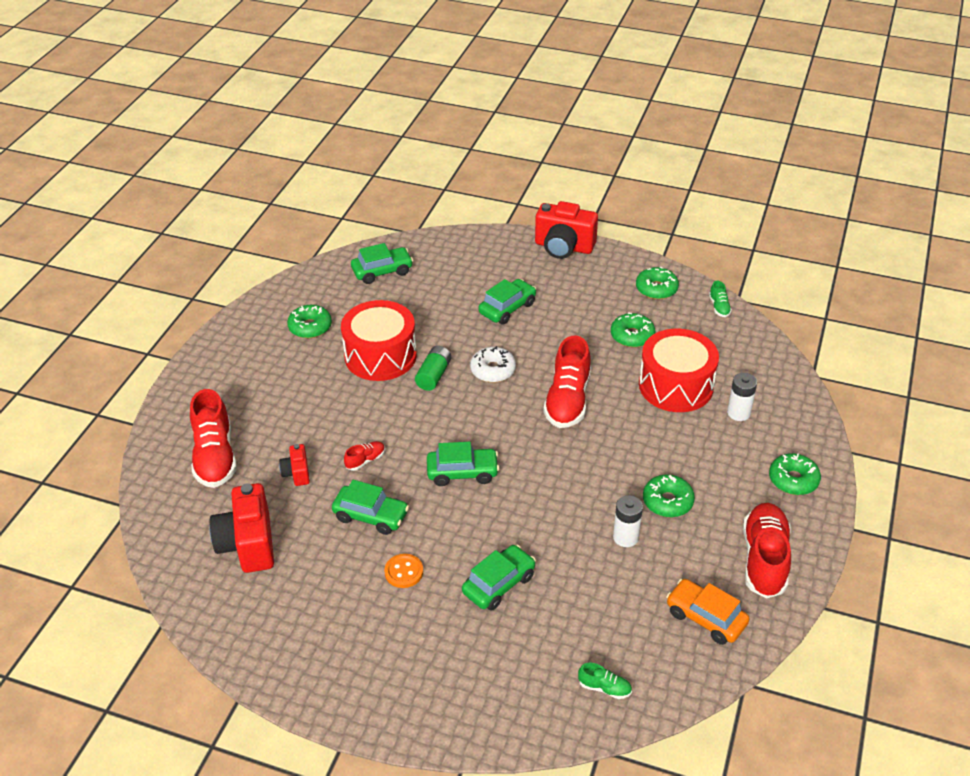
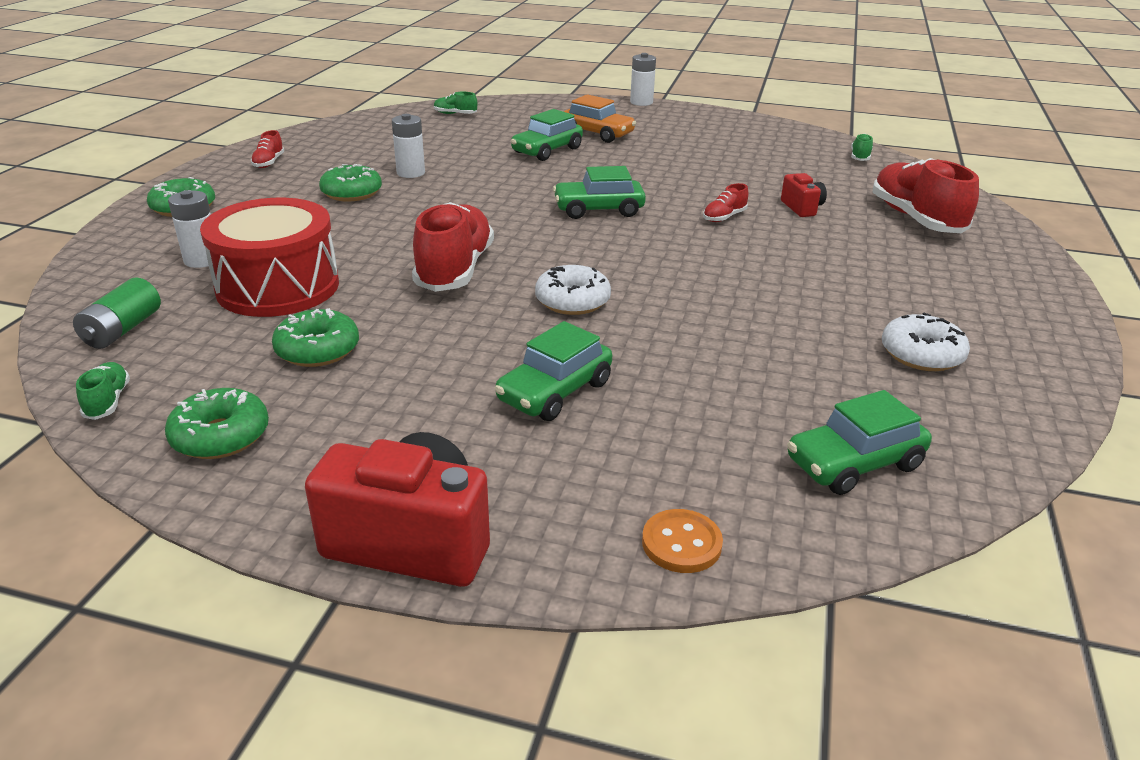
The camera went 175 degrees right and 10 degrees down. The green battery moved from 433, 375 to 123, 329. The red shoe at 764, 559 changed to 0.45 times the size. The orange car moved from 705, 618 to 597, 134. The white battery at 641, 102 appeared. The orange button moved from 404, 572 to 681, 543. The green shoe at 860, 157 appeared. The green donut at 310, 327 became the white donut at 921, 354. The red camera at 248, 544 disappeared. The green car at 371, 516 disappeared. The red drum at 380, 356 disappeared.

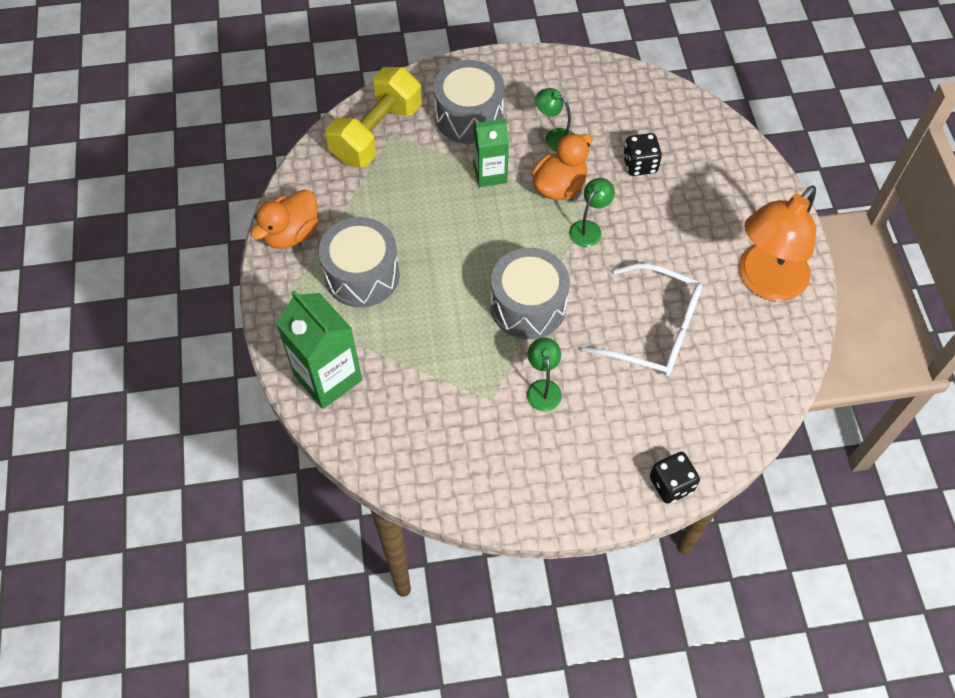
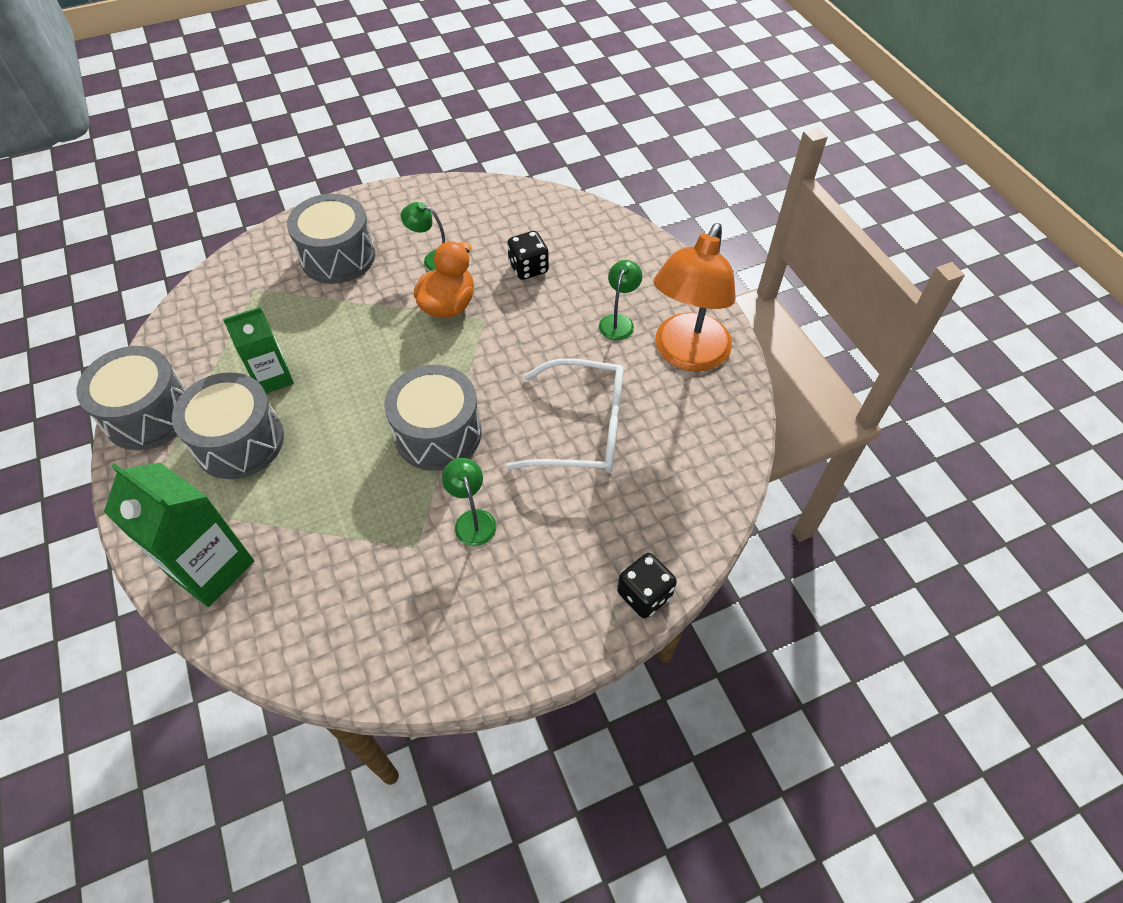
The camera went 15 degrees left and 5 degrees down. The orange duck at 291, 233 was replaced by the grey drum at 149, 414. The green carton moved from 490, 173 to 273, 377. The green lamp moved from 589, 228 to 618, 321. The yellow dumbbell at 377, 133 disappeared.

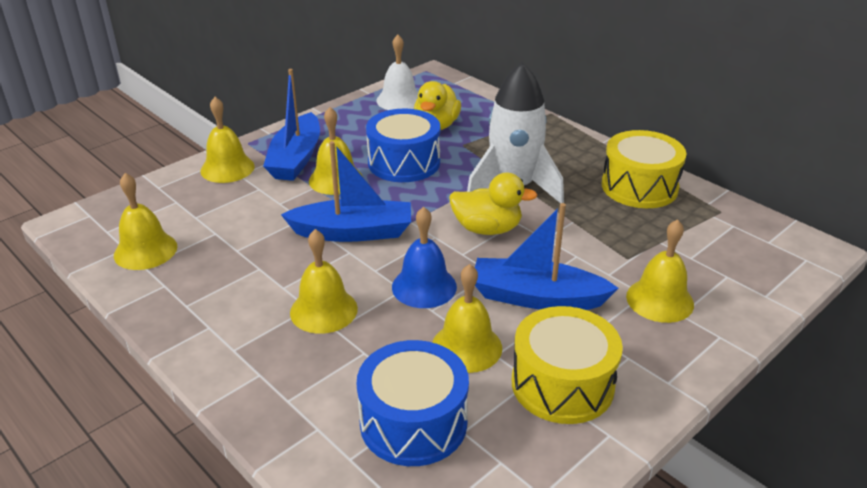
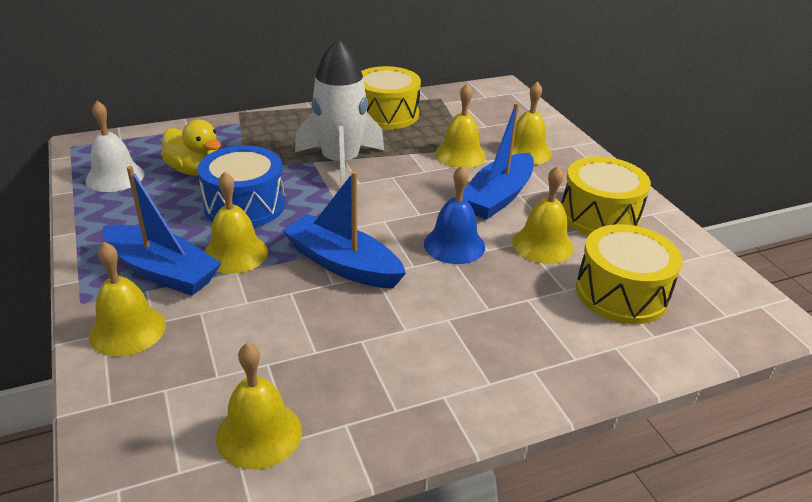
The camera went 70 degrees left and 0 degrees up. The blue boat at 353, 232 turned 75 degrees counterclockwise. The yellow bell moved from 323, 310 to 460, 155. The blue drum at 413, 422 became the yellow drum at 621, 293. The yellow duck at 487, 229 disappeared.

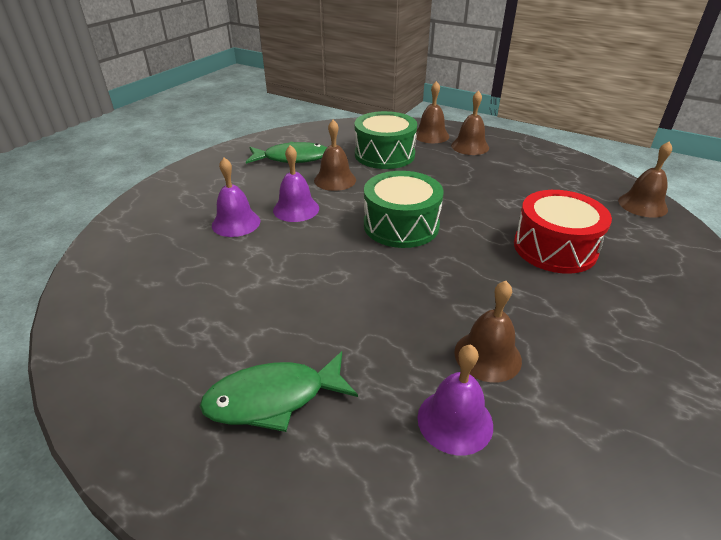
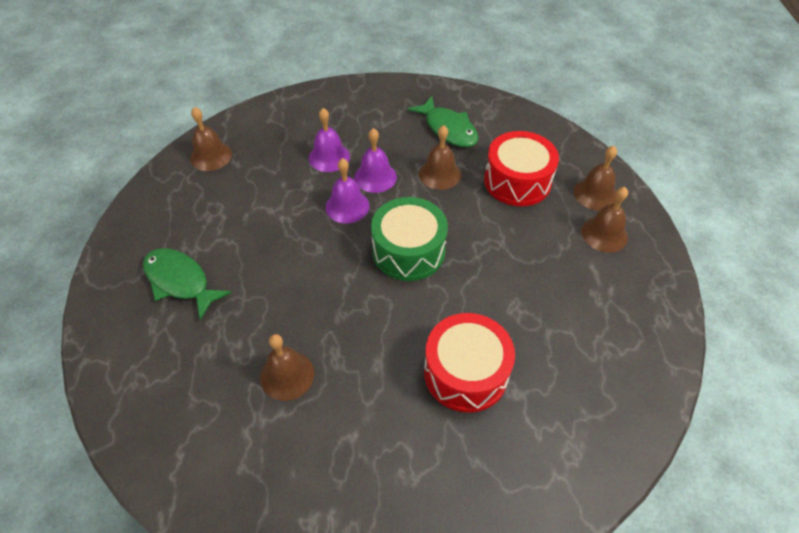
The camera went 55 degrees right and 15 degrees up. The brown bell moved from 642, 205 to 211, 156. The purple bell moved from 455, 421 to 347, 206. The green drum at 384, 154 became the red drum at 517, 181.

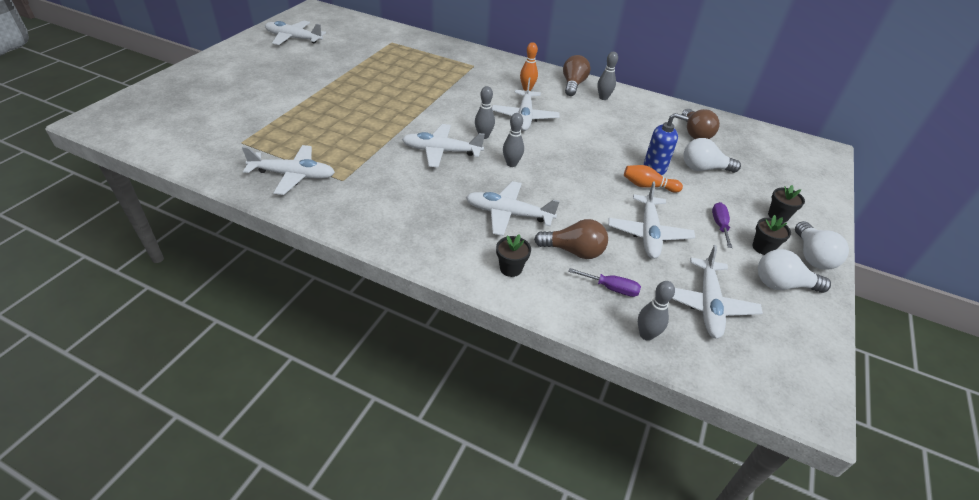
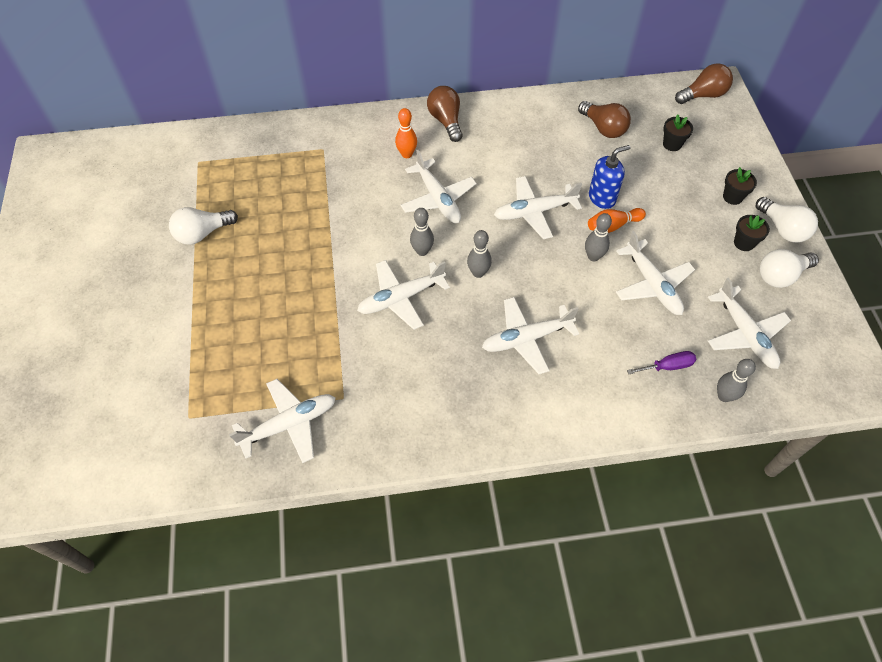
The camera went 30 degrees left and 15 degrees up. The white light bulb moved from 703, 168 to 202, 233. The white plane moved from 294, 38 to 534, 212. The grey bowling pin moved from 603, 97 to 593, 256. The black flower pot moved from 511, 268 to 672, 144. The brown light bulb moved from 574, 251 to 703, 95. The purple screwdriver at 719, 225 disappeared.

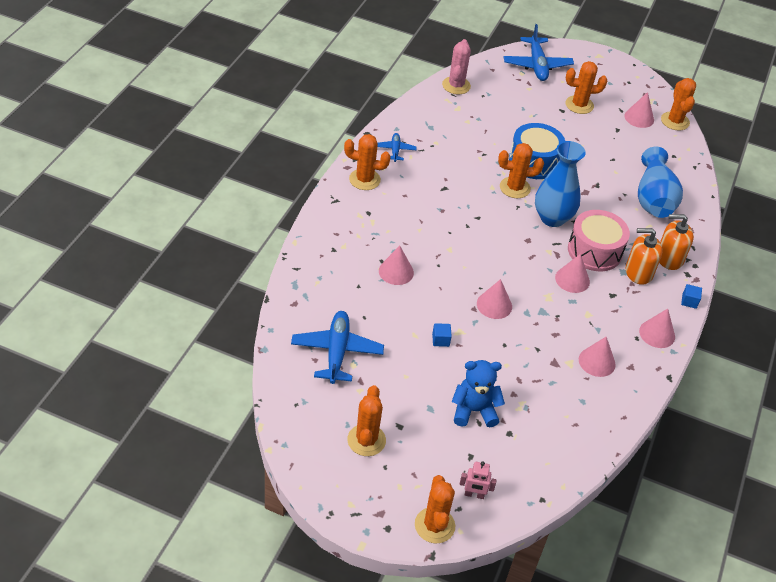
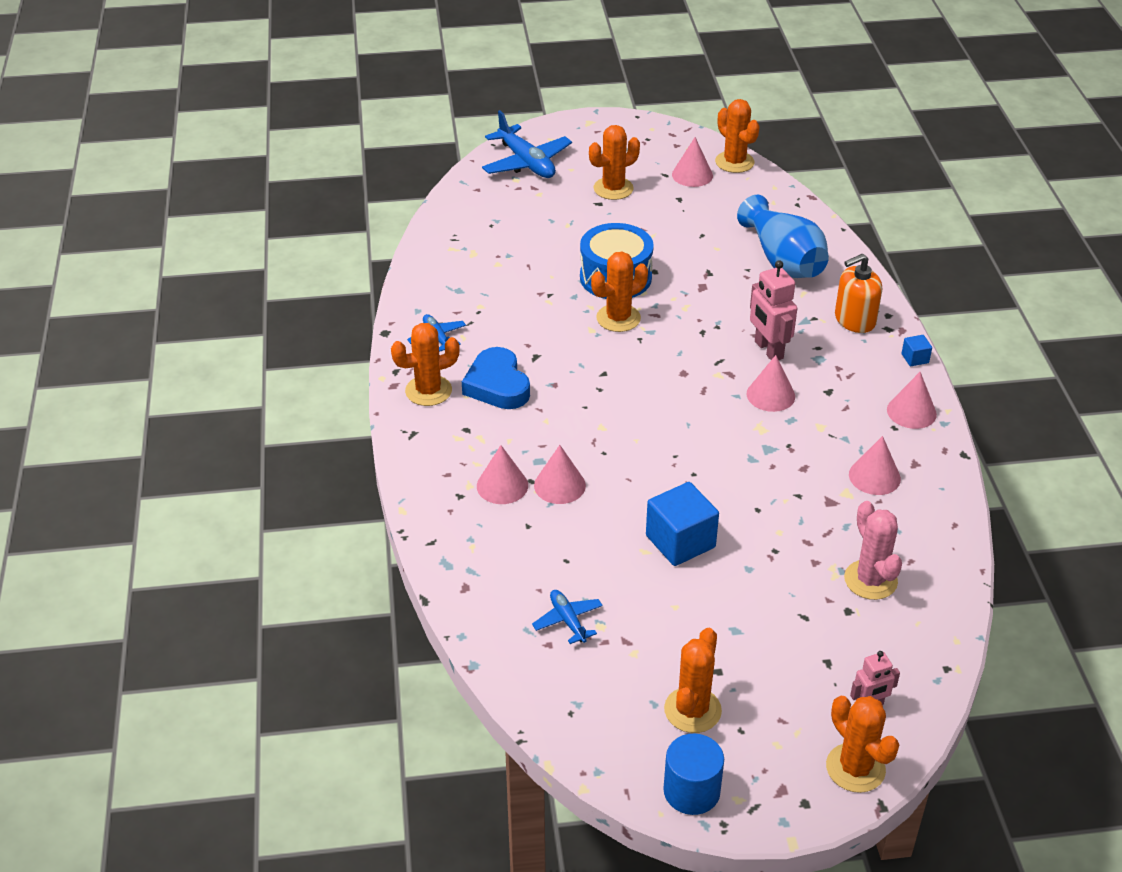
The camera went 25 degrees left and 5 degrees down. The blue heart at 497, 385 appeared. The pink cone moved from 494, 305 to 502, 485. The blue plane at 337, 352 changed to 0.54 times the size. The blue cube at 440, 340 changed to 2.16 times the size. The blue cylinder at 691, 791 appeared. The orange cactus at 366, 440 turned 45 degrees clockwise. The pink drum at 594, 251 was replaced by the pink robot at 768, 350. The pink cactus moved from 456, 85 to 870, 580. The blue teddy bear at 474, 410 disappeared. The blue vase at 552, 218 disappeared. The orange soap dispenser at 638, 272 disappeared.

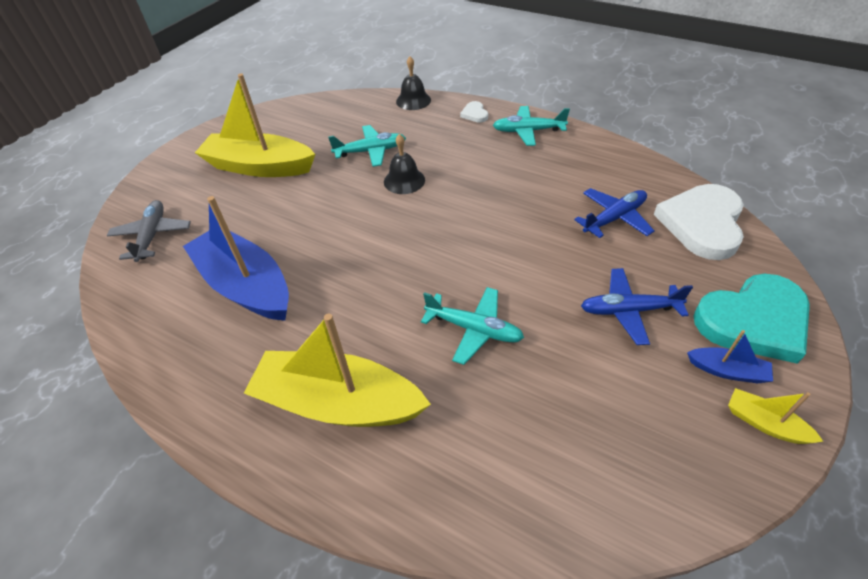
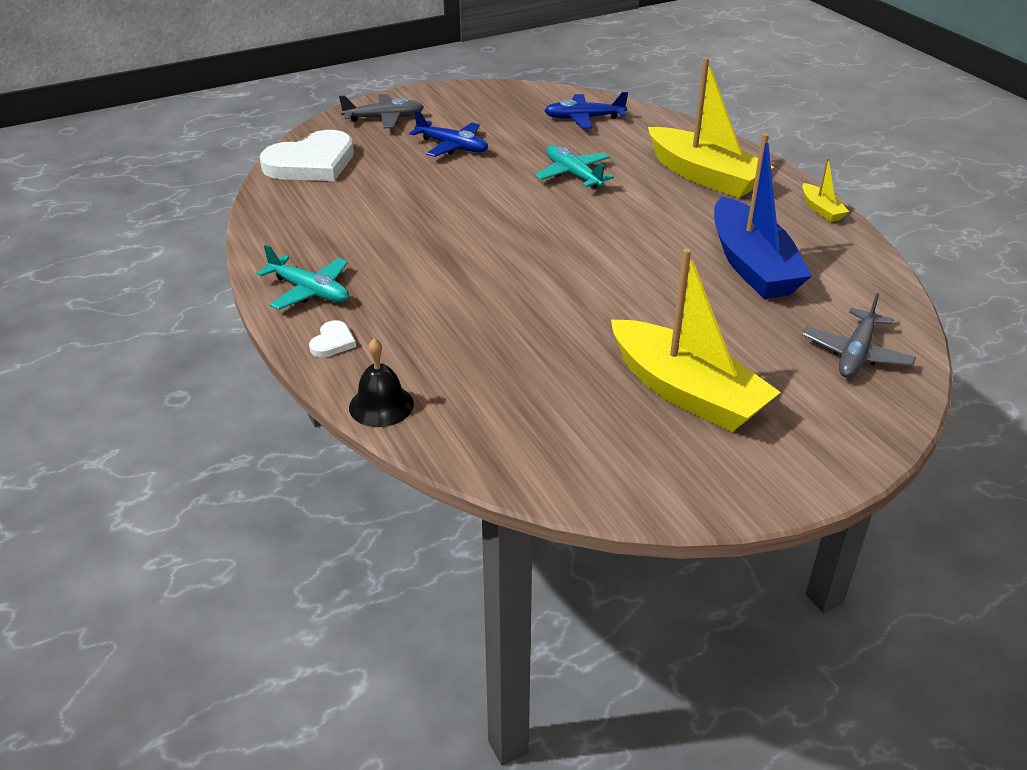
The camera went 150 degrees left and 10 degrees down. The turquoise heart at 753, 320 was replaced by the grey plane at 384, 118. The blue plane moved from 614, 218 to 583, 118. The yellow boat moved from 765, 423 to 821, 210. The turquoise plane at 371, 151 disappeared. The black bell at 404, 180 disappeared. The blue boat at 727, 371 disappeared.

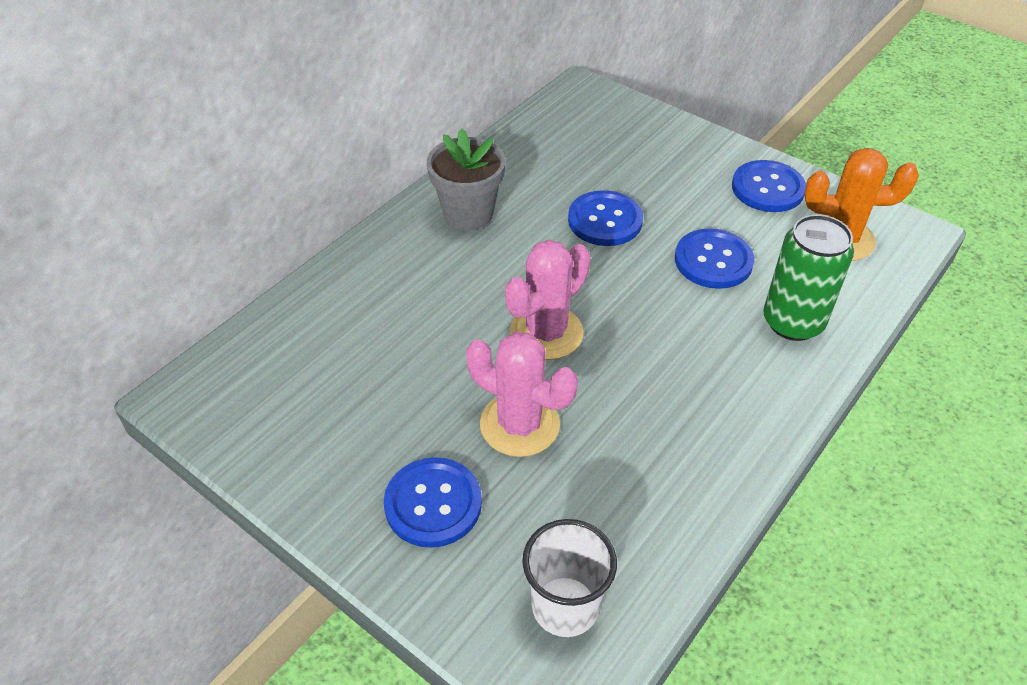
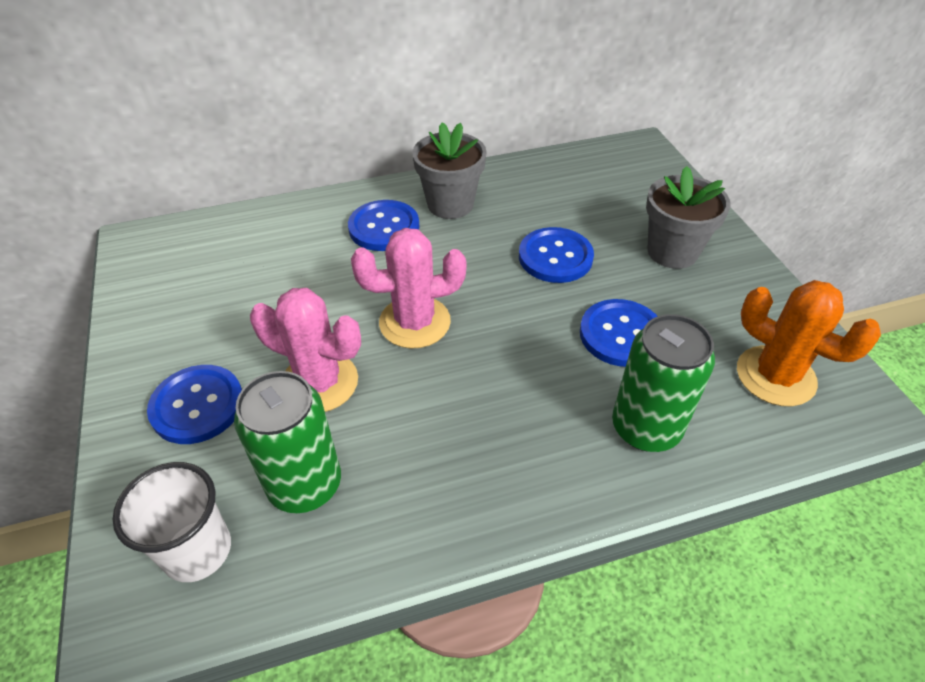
The camera went 35 degrees right and 0 degrees up. The green can at 305, 484 appeared. The pink cactus at 519, 424 turned 45 degrees counterclockwise. The blue button moved from 767, 188 to 384, 227. The grey flower pot at 672, 252 appeared.

